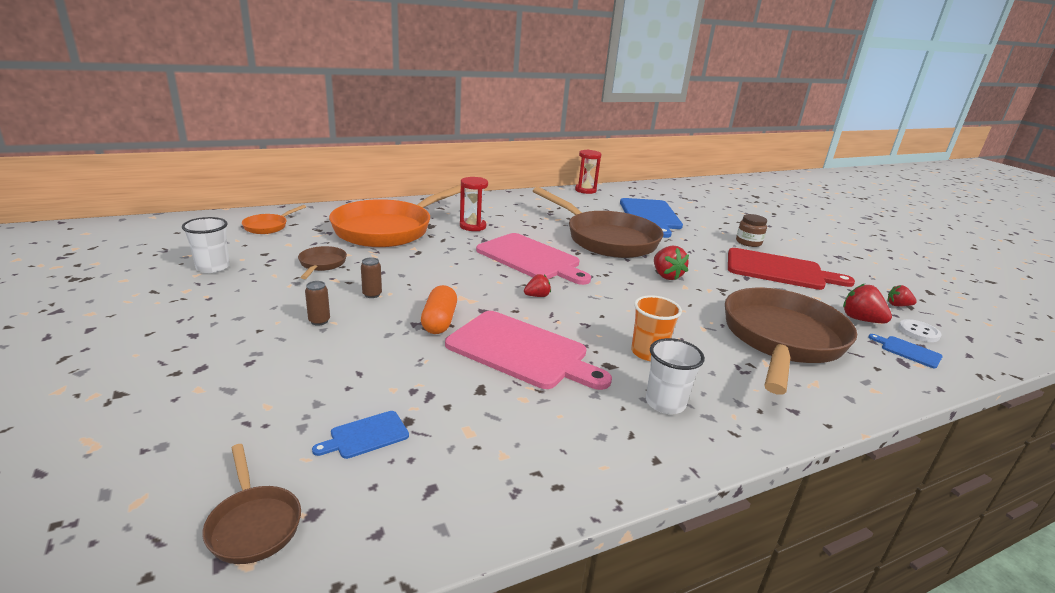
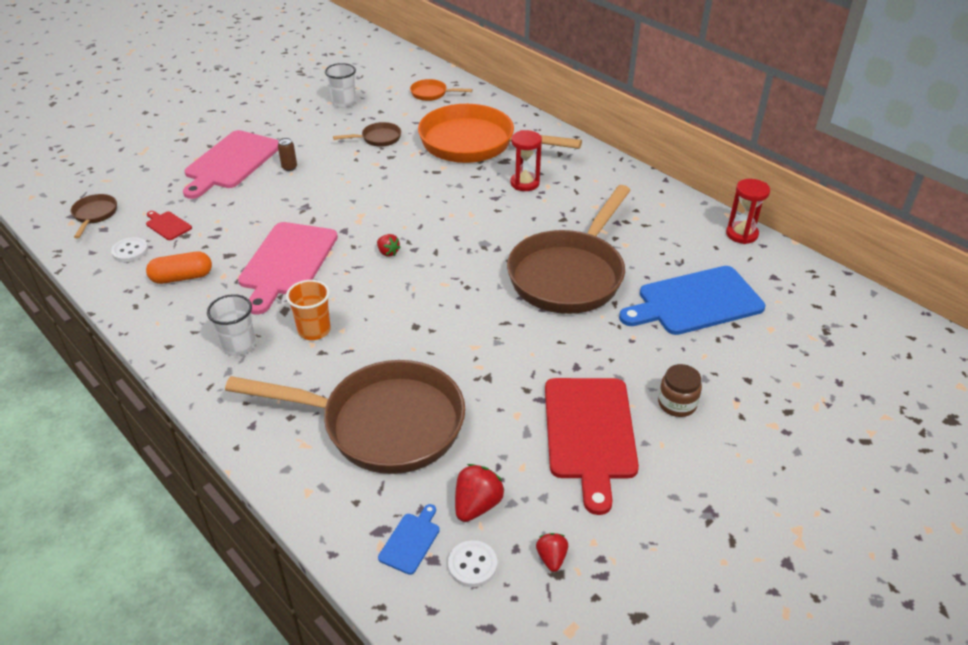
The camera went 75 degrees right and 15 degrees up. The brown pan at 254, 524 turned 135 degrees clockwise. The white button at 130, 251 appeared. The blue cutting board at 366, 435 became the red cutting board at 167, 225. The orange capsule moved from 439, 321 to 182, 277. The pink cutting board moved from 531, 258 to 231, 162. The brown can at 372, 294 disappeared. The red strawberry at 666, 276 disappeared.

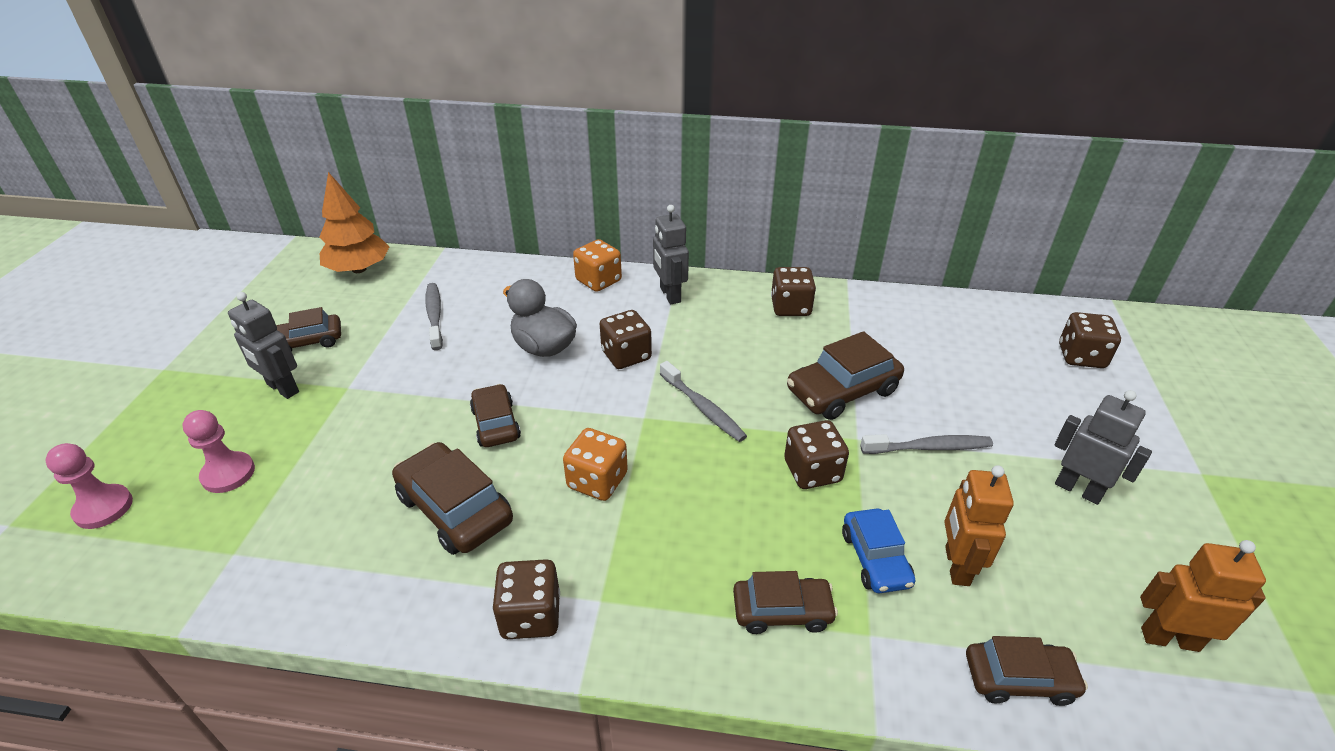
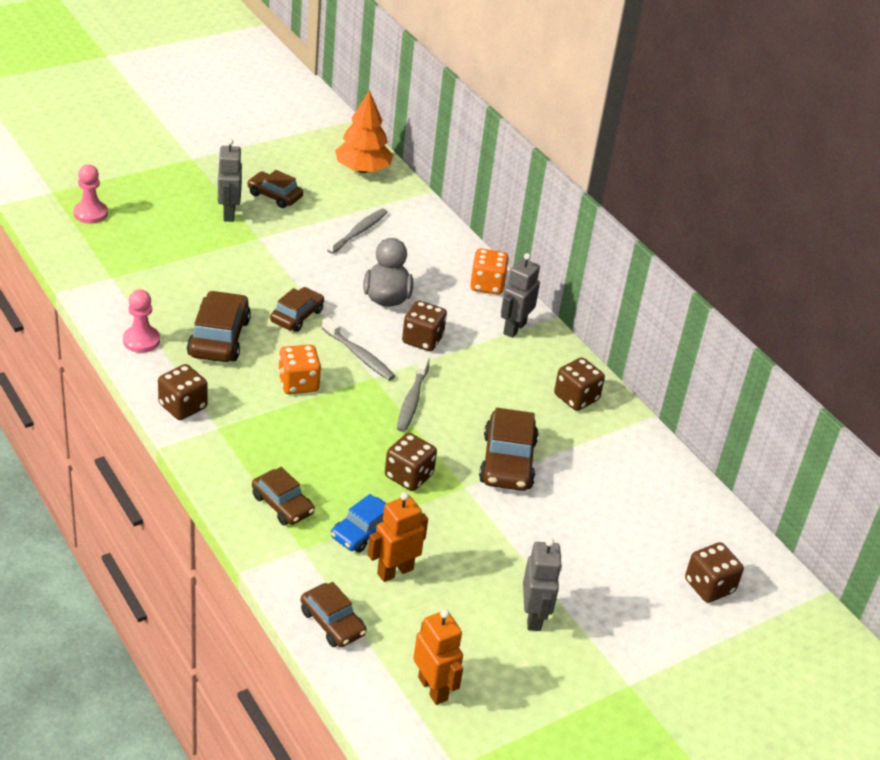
The camera went 45 degrees right and 0 degrees up. The pink pawn moved from 228, 474 to 141, 340. The grey toothbrush moved from 929, 448 to 359, 355. The brown car at 842, 391 turned 105 degrees counterclockwise.

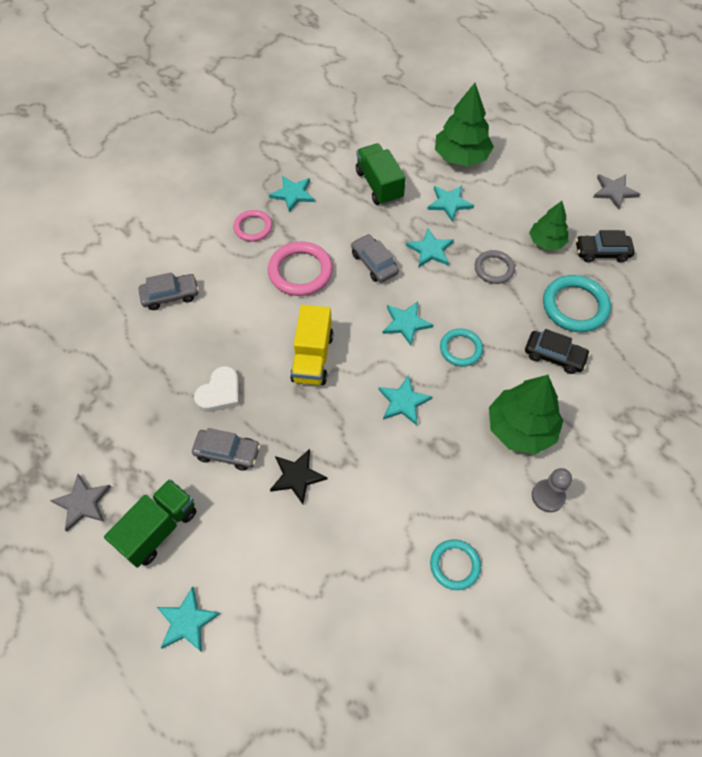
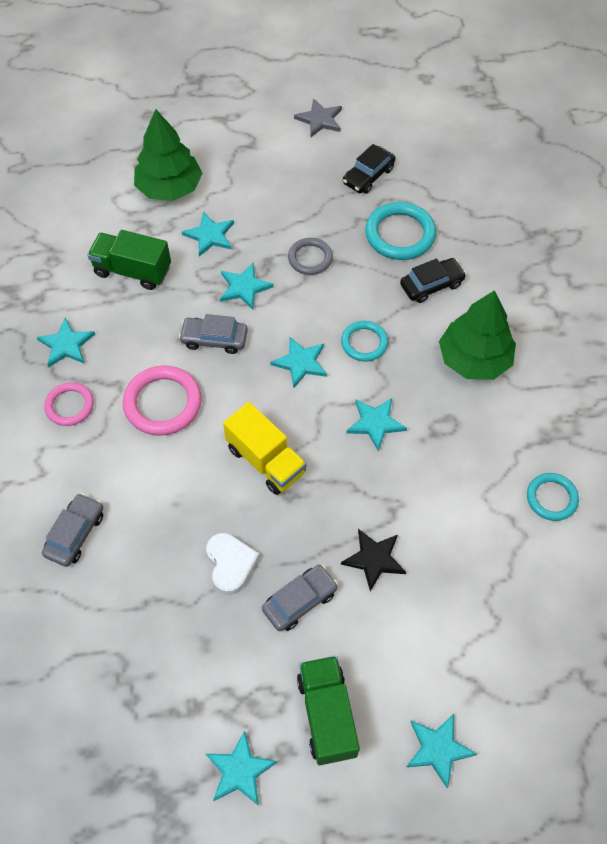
The camera went 50 degrees left and 0 degrees up. The grey star at 82, 503 became the turquoise star at 240, 770. The green tree at 546, 241 disappeared. The grey pawn at 548, 496 disappeared.

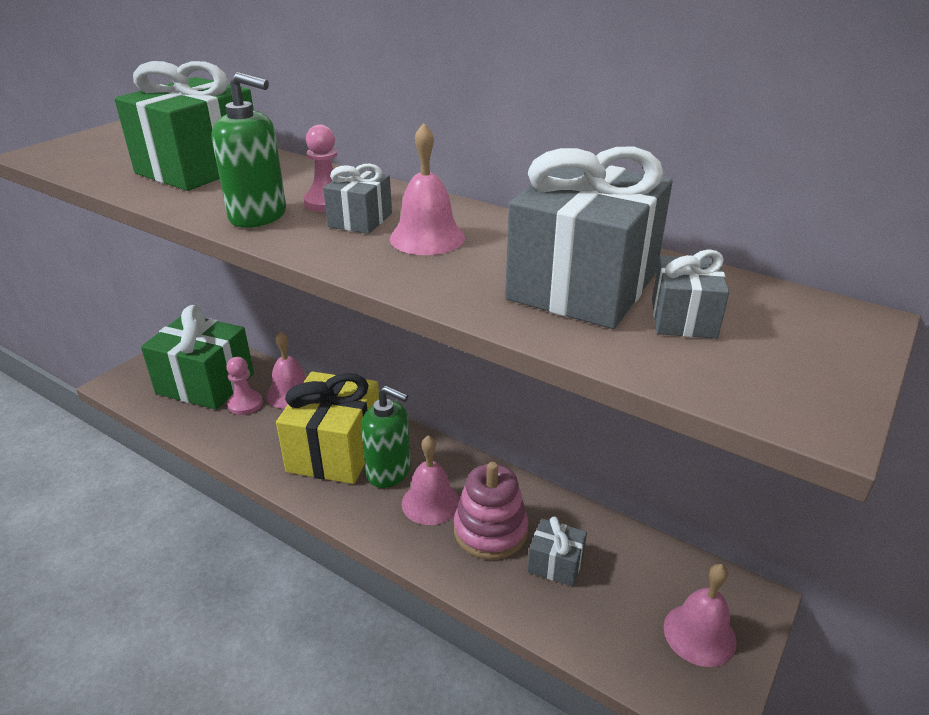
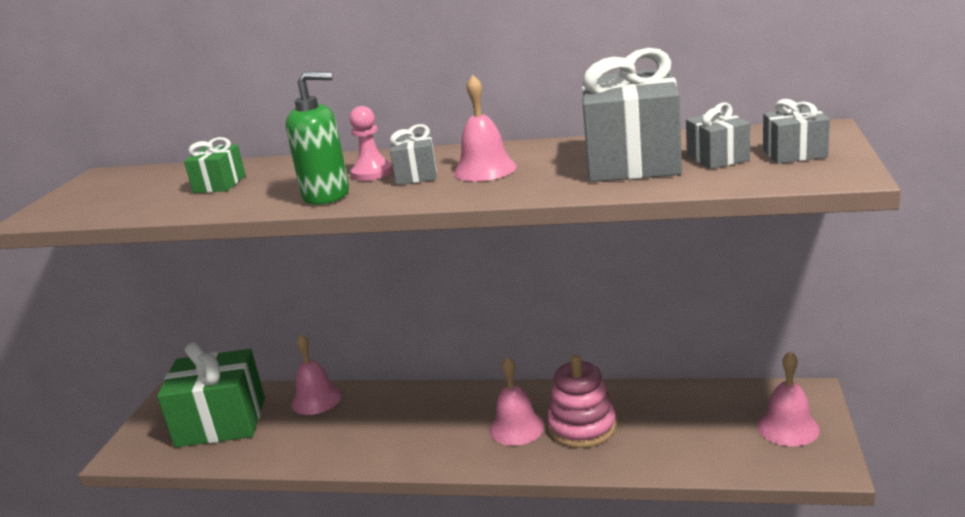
The camera went 20 degrees left and 10 degrees down. The green gift at 199, 168 changed to 0.48 times the size. The grey gift moved from 555, 564 to 794, 153. The pink pawn at 245, 404 disappeared. The yellow gift at 335, 450 disappeared. The green soap dispenser at 389, 472 disappeared.

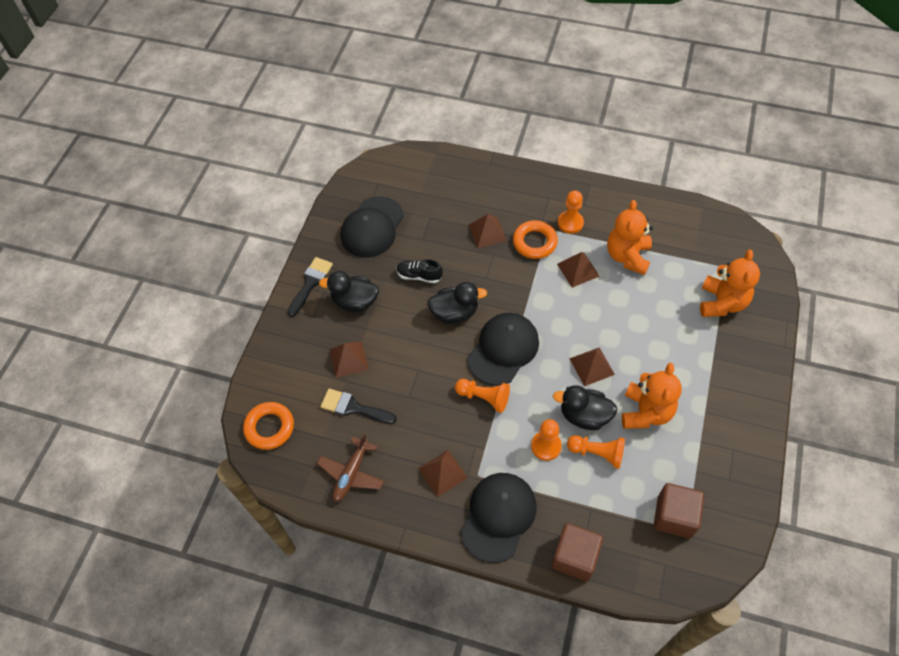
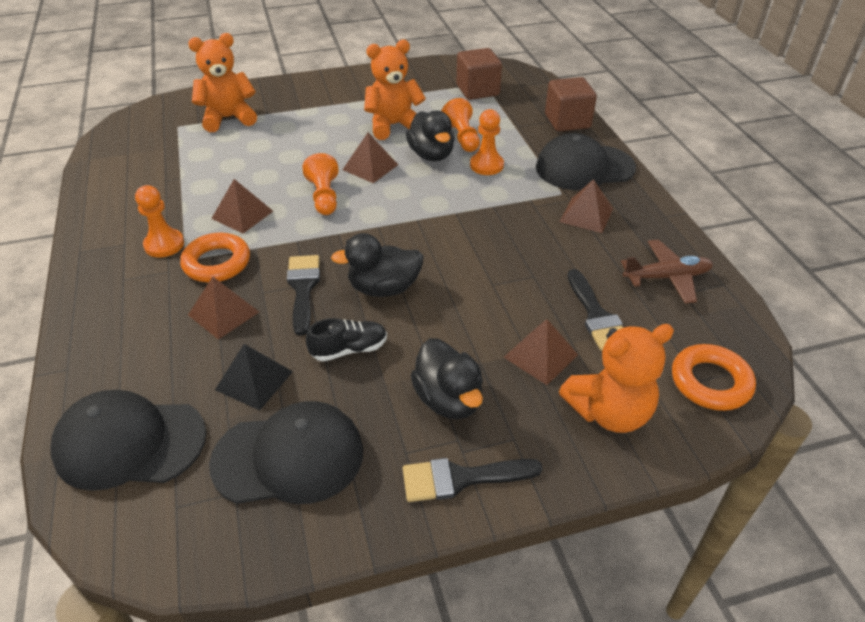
The camera went 125 degrees left and 15 degrees down. The black cap moved from 503, 349 to 129, 443. The black pyramid at 254, 380 appeared. The black brush at 303, 288 appeared. The orange pawn moved from 484, 398 to 324, 196. The black shoe at 419, 276 turned 90 degrees counterclockwise. The black duck at 455, 313 turned 60 degrees counterclockwise. The orange teddy bear moved from 627, 256 to 609, 412.

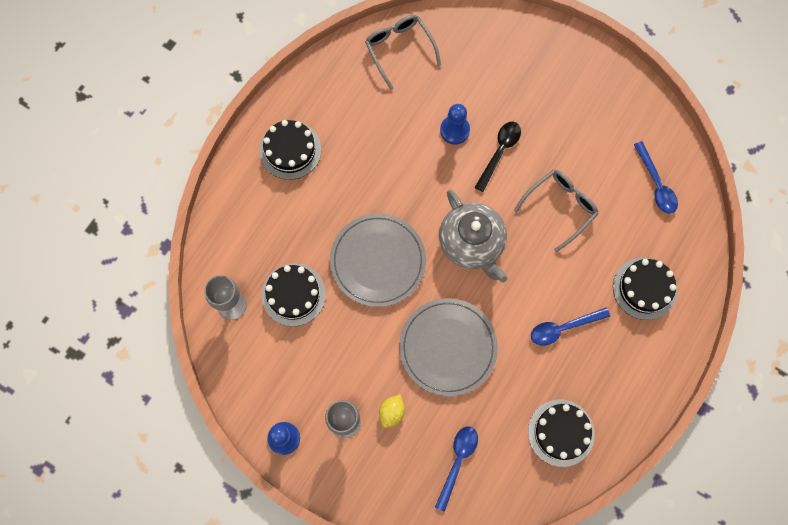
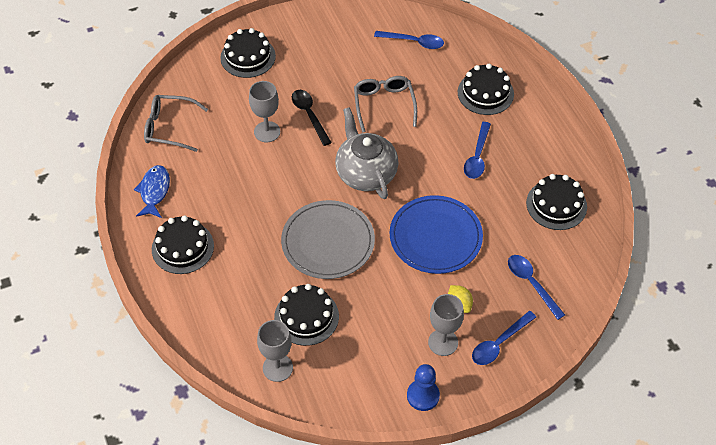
The camera went 55 degrees left and 20 degrees down. The blue fish at 154, 191 appeared. The black cake at 248, 57 appeared. The blue pawn at 454, 130 was replaced by the grey goblet at 267, 132. The grey teapot at 472, 243 turned 120 degrees counterclockwise. The grey plate at 448, 347 became the blue plate at 435, 237. The blue spoon at 499, 343 appeared.

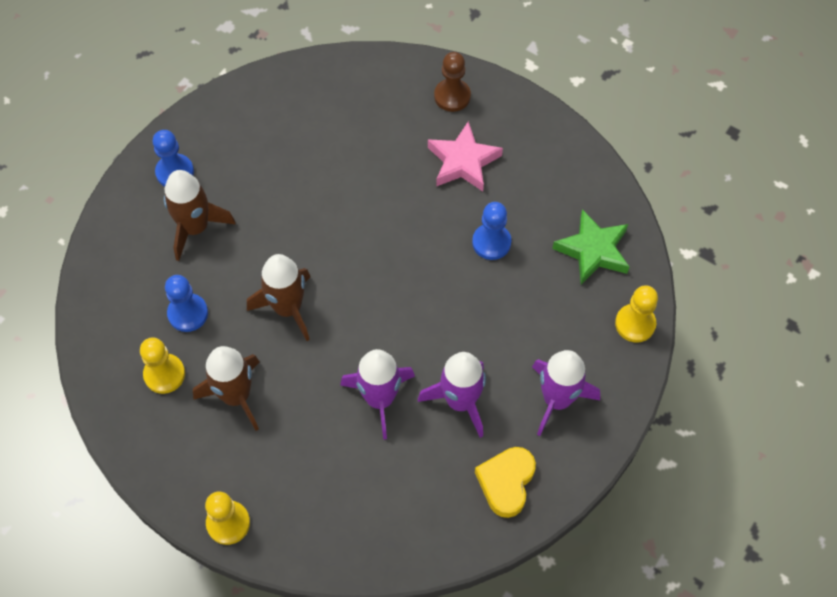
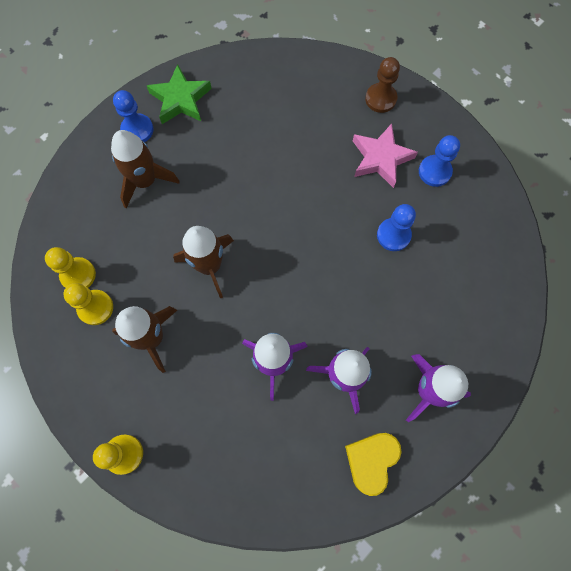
The camera went 10 degrees right and 10 degrees up. The yellow pawn moved from 635, 324 to 78, 275. The green star moved from 593, 250 to 180, 99. The blue pawn moved from 188, 313 to 434, 171.

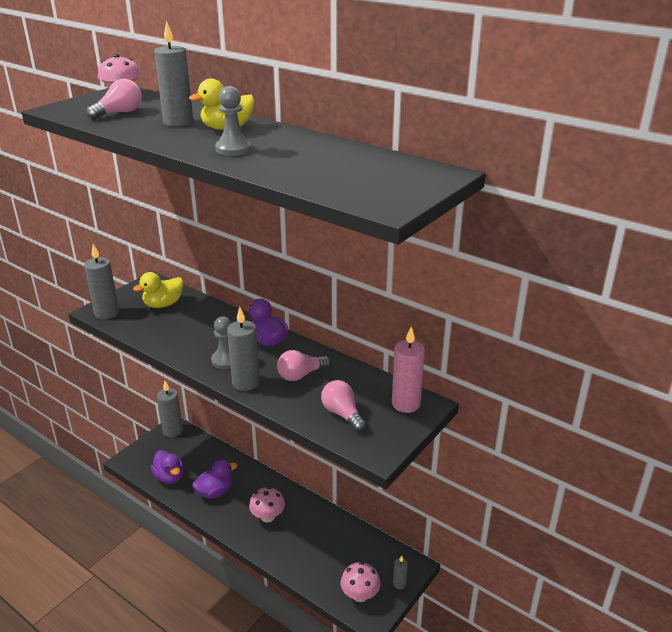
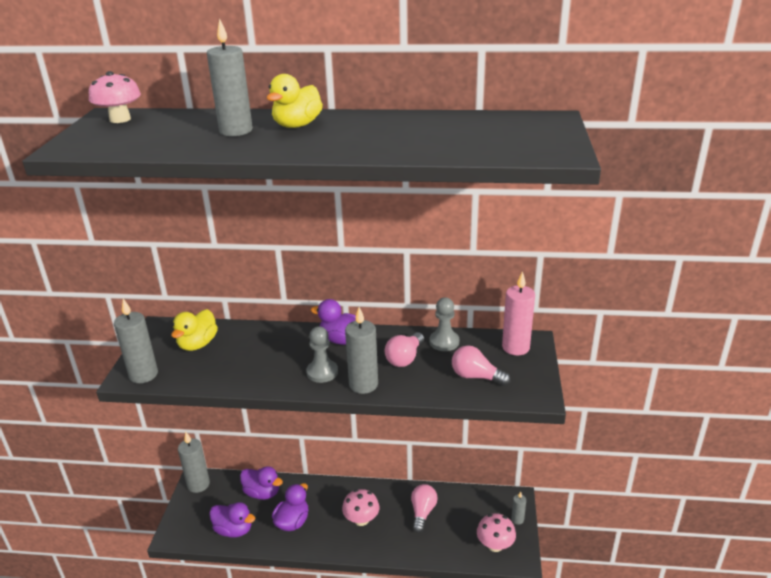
The camera went 30 degrees left and 0 degrees up. The purple duck at 262, 493 appeared. The pink light bulb moved from 119, 113 to 422, 512. The grey pawn moved from 233, 149 to 444, 342.

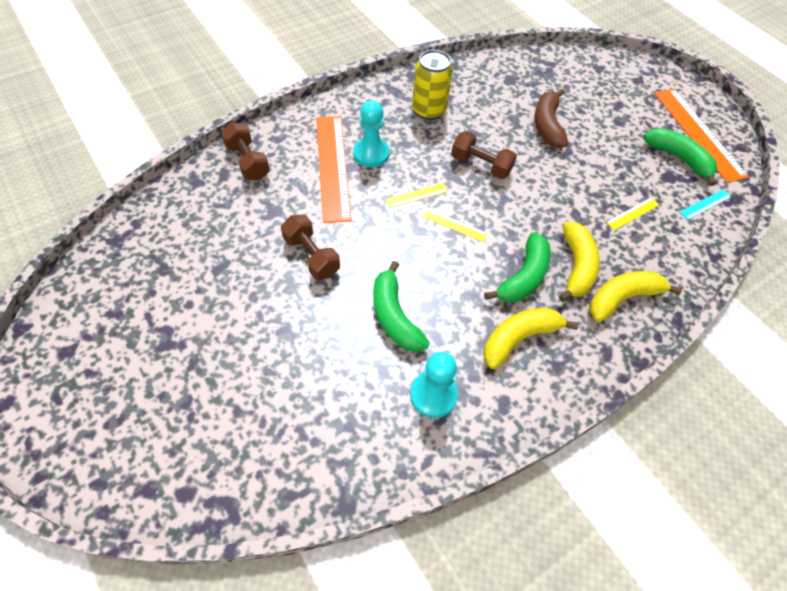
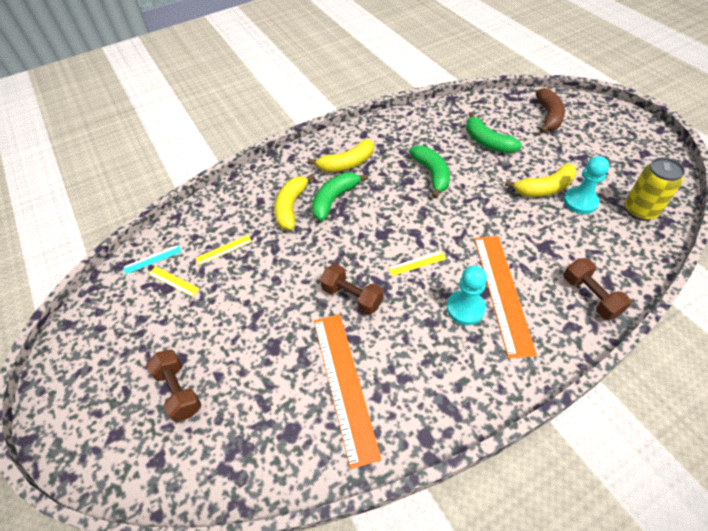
The camera went 170 degrees left and 5 degrees down. The brown dumbbell moved from 311, 256 to 179, 391. The yellow ruler moved from 455, 225 to 173, 281. The orange ruler moved from 698, 133 to 344, 384. The green banana moved from 678, 158 to 487, 142. The yellow banana moved from 622, 298 to 544, 188. The brown banana moved from 547, 125 to 548, 116. The turquoise pawn moved from 433, 395 to 580, 202. The yellow can moved from 429, 110 to 640, 210.

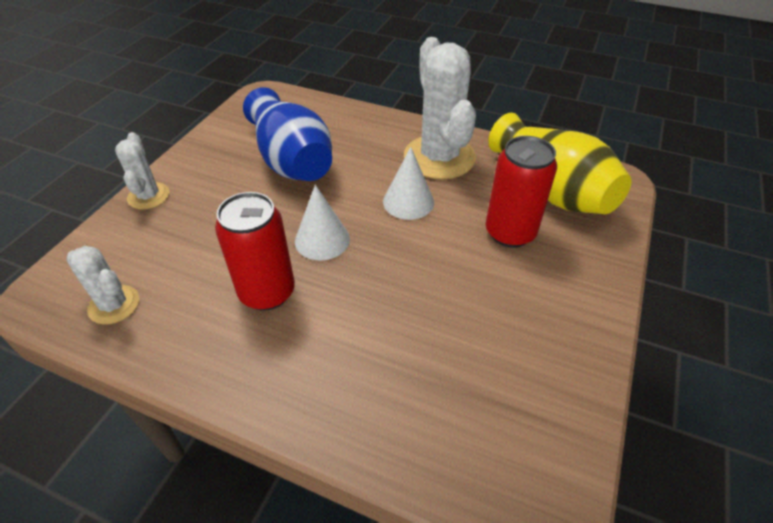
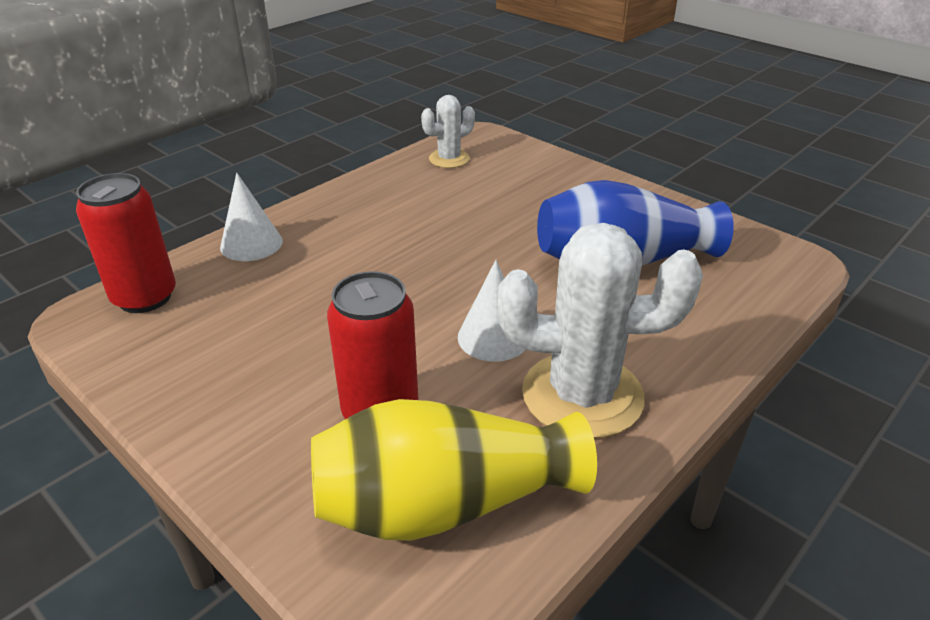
The camera went 110 degrees right and 10 degrees down. The red can moved from 267, 292 to 145, 297. The white cone moved from 322, 240 to 251, 244. The white cactus at 148, 196 disappeared.

